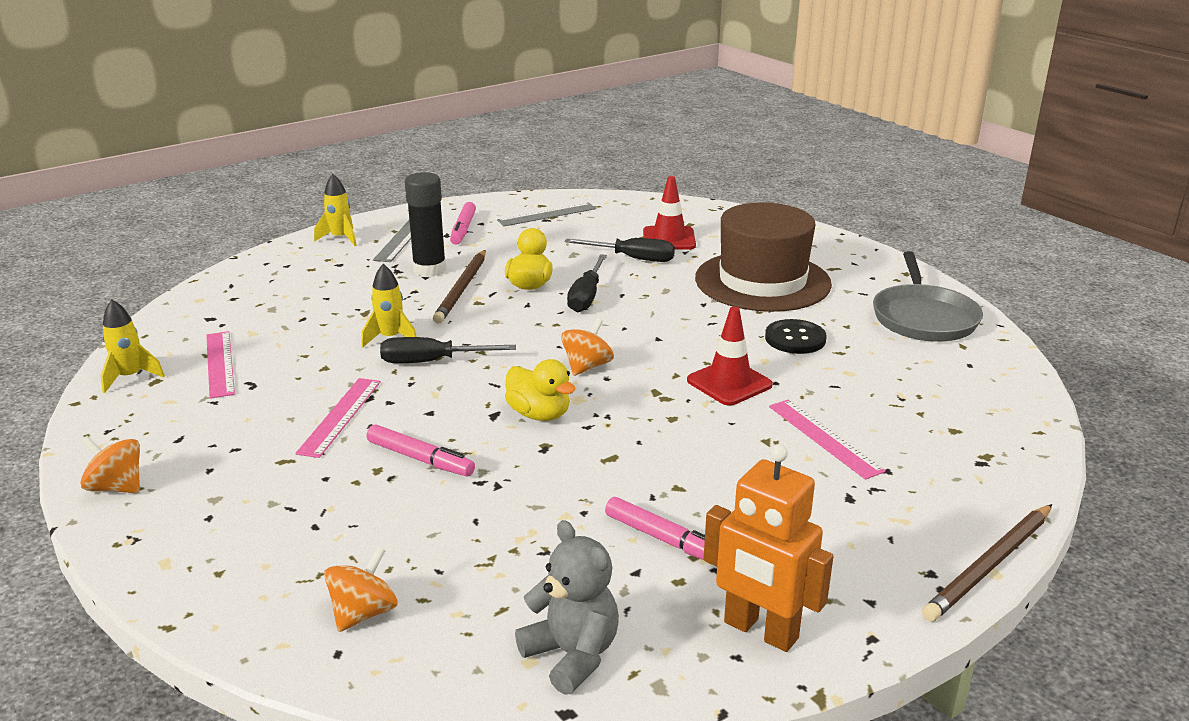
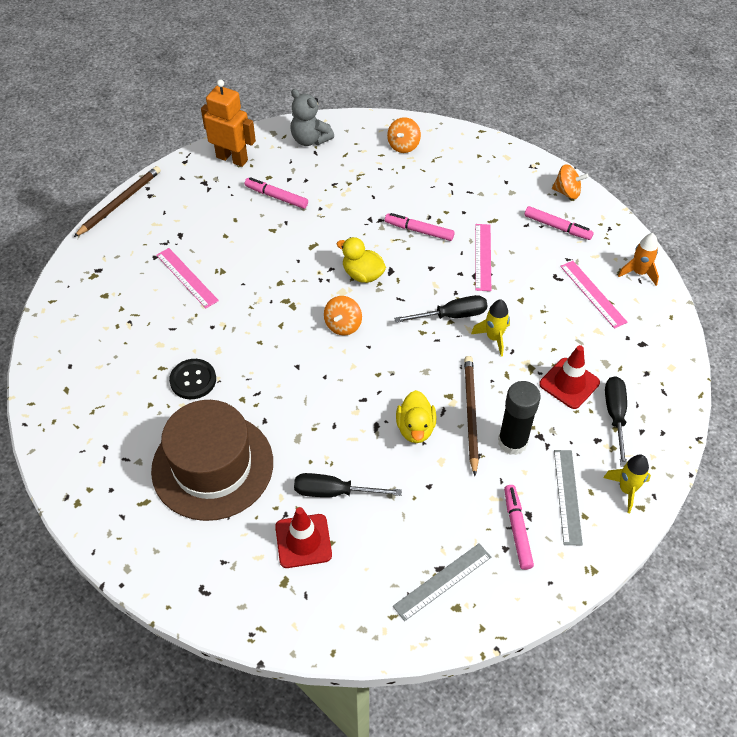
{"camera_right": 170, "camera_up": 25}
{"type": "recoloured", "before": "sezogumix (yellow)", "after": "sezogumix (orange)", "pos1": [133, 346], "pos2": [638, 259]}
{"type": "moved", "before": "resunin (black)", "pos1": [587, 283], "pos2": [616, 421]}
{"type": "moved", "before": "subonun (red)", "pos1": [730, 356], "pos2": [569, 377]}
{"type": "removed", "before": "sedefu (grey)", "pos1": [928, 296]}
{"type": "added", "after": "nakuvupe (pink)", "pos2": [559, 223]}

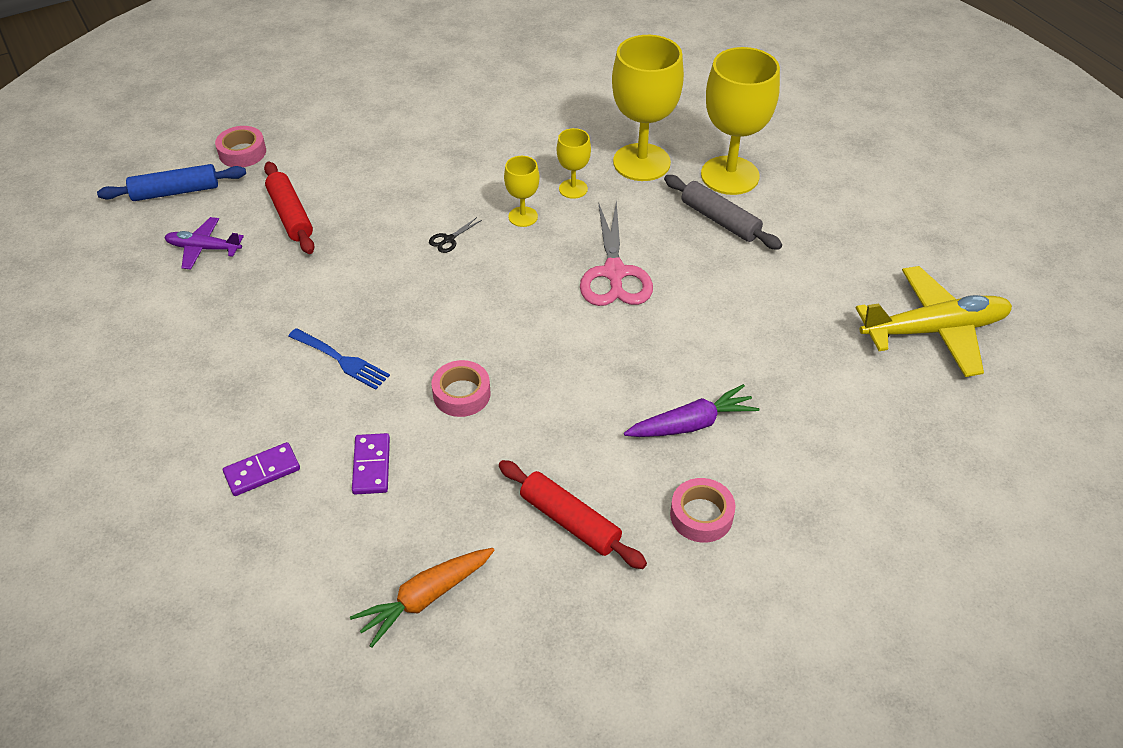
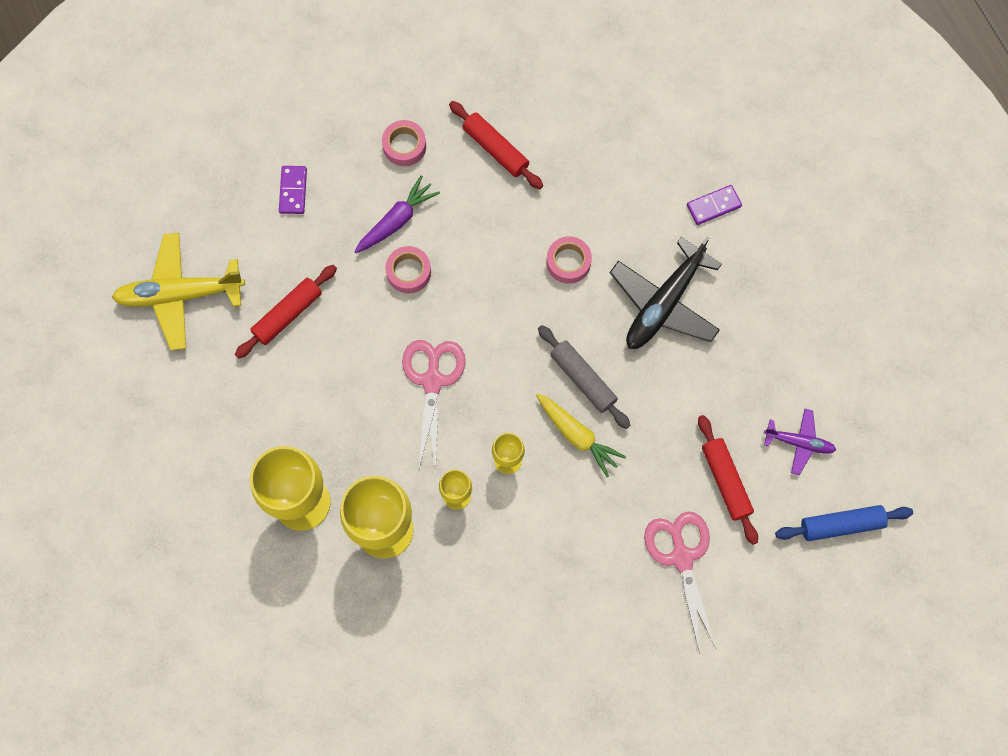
{"camera_right": -175, "camera_up": 25}
{"type": "moved", "before": "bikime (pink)", "pos1": [240, 146], "pos2": [408, 269]}
{"type": "replaced", "before": "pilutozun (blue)", "after": "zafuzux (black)", "pos1": [339, 359], "pos2": [666, 293]}
{"type": "removed", "before": "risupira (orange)", "pos1": [422, 598]}
{"type": "moved", "before": "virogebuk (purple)", "pos1": [371, 463], "pos2": [293, 190]}
{"type": "replaced", "before": "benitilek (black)", "after": "risupira (yellow)", "pos1": [455, 235], "pos2": [581, 435]}
{"type": "turned", "before": "risupira (purple)", "pos1": [691, 410], "pos2": [397, 214], "turn": 150}
{"type": "moved", "before": "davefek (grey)", "pos1": [723, 212], "pos2": [584, 377]}
{"type": "added", "after": "davefek (red)", "pos2": [286, 312]}
{"type": "added", "after": "benitilek (pink)", "pos2": [680, 583]}

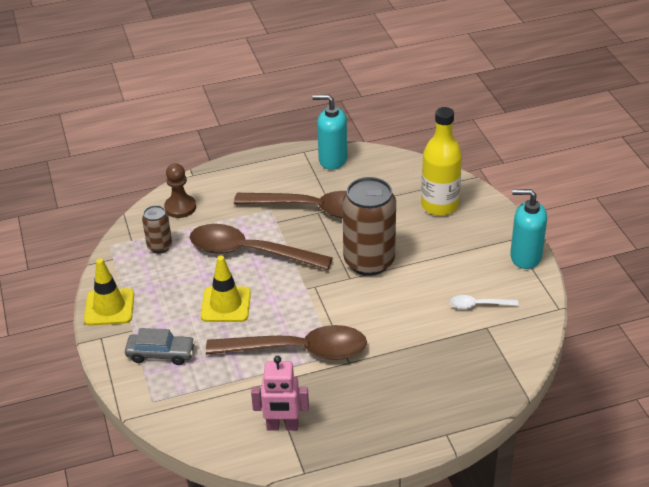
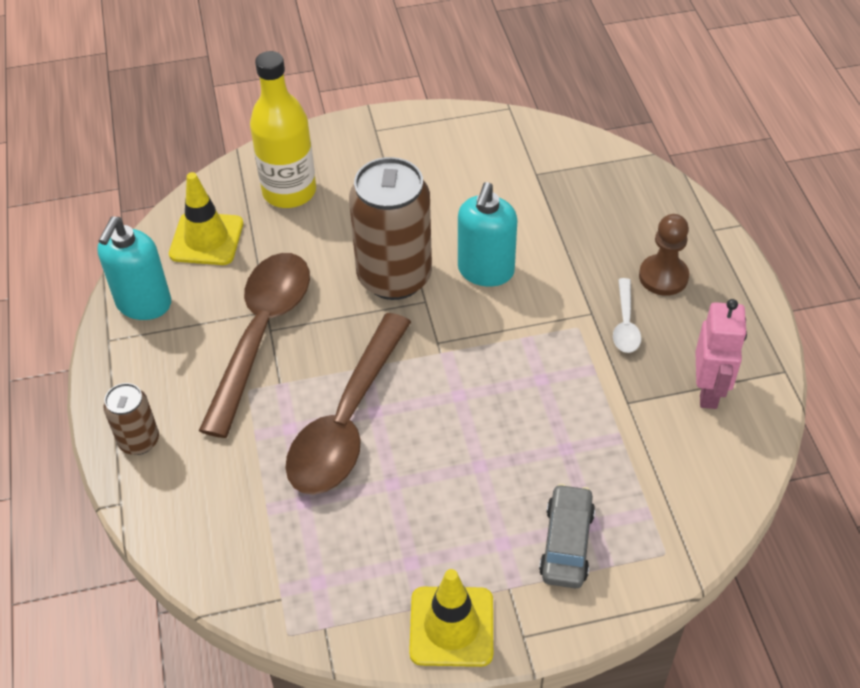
{"camera_right": -85, "camera_up": 10}
{"type": "moved", "before": "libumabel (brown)", "pos1": [157, 229], "pos2": [131, 419]}
{"type": "moved", "before": "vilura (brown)", "pos1": [180, 190], "pos2": [664, 255]}
{"type": "moved", "before": "subonun (yellow)", "pos1": [226, 289], "pos2": [206, 218]}
{"type": "removed", "before": "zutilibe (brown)", "pos1": [286, 342]}
{"type": "moved", "before": "zutilibe (white)", "pos1": [484, 302], "pos2": [627, 315]}
{"type": "moved", "before": "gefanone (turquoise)", "pos1": [528, 229], "pos2": [487, 234]}

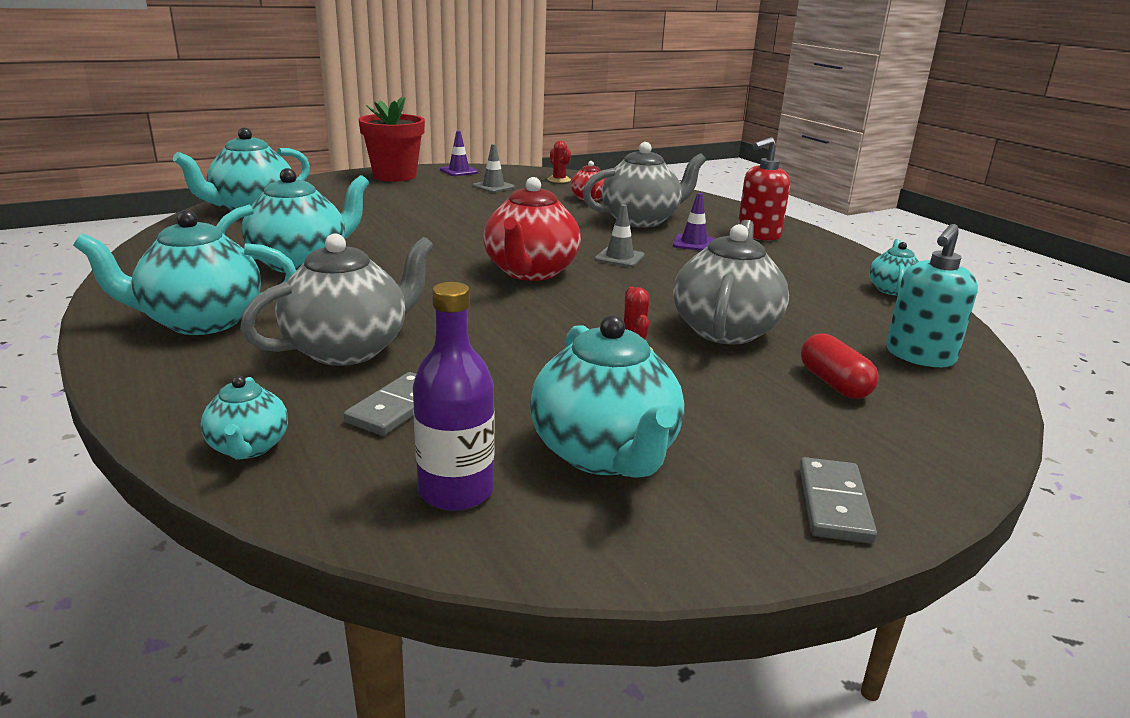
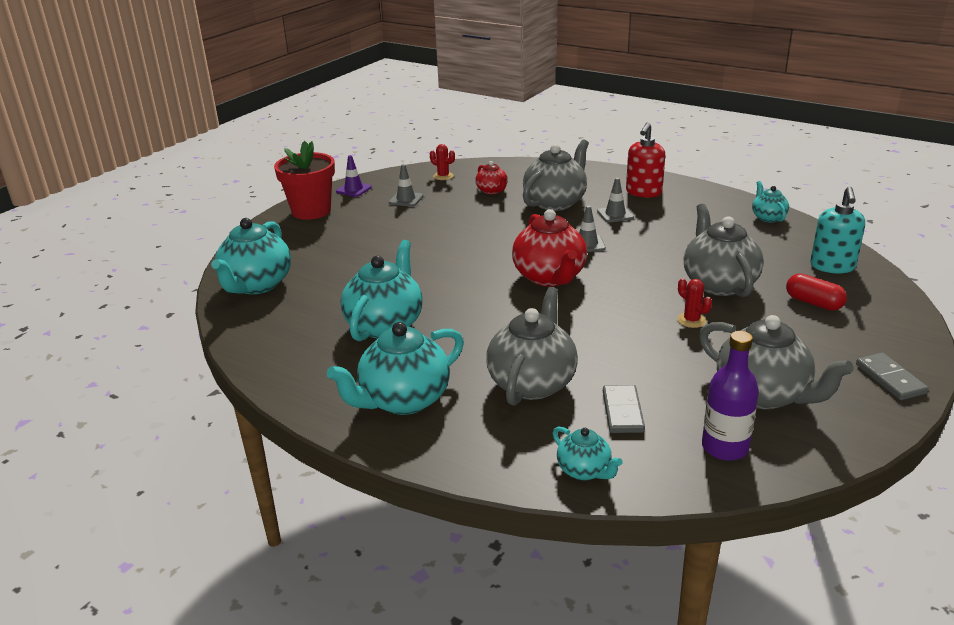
{"camera_right": -25, "camera_up": 5}
{"type": "recoloured", "before": "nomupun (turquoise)", "after": "nomupun (grey)", "pos1": [607, 396], "pos2": [776, 362]}
{"type": "recoloured", "before": "subonun (purple)", "after": "subonun (grey)", "pos1": [693, 222], "pos2": [615, 200]}

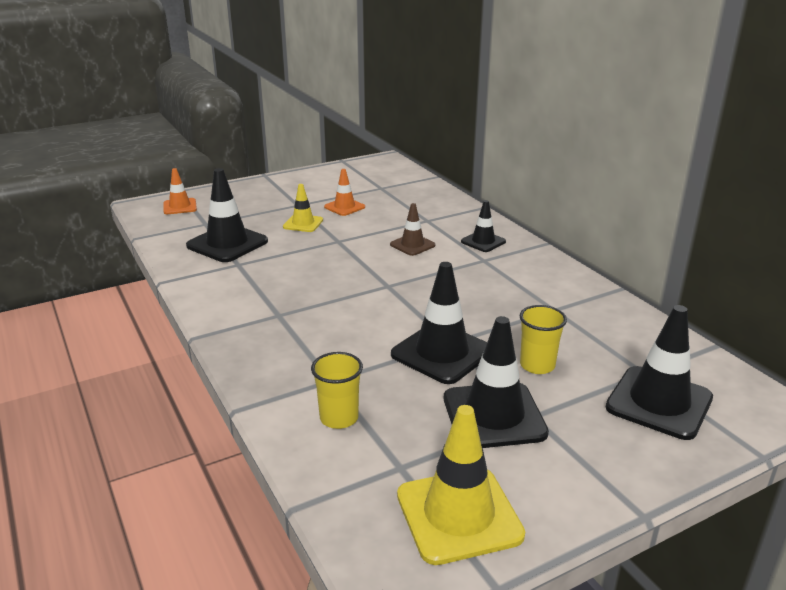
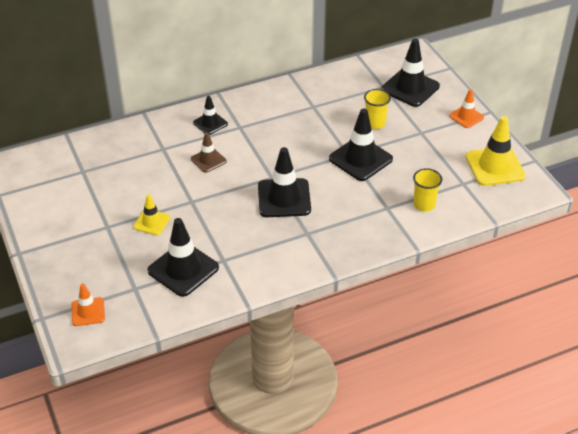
{"camera_right": -85, "camera_up": 15}
{"type": "moved", "before": "subonun (orange)", "pos1": [344, 192], "pos2": [466, 108]}
{"type": "moved", "before": "subonun (black)", "pos1": [496, 382], "pos2": [284, 182]}

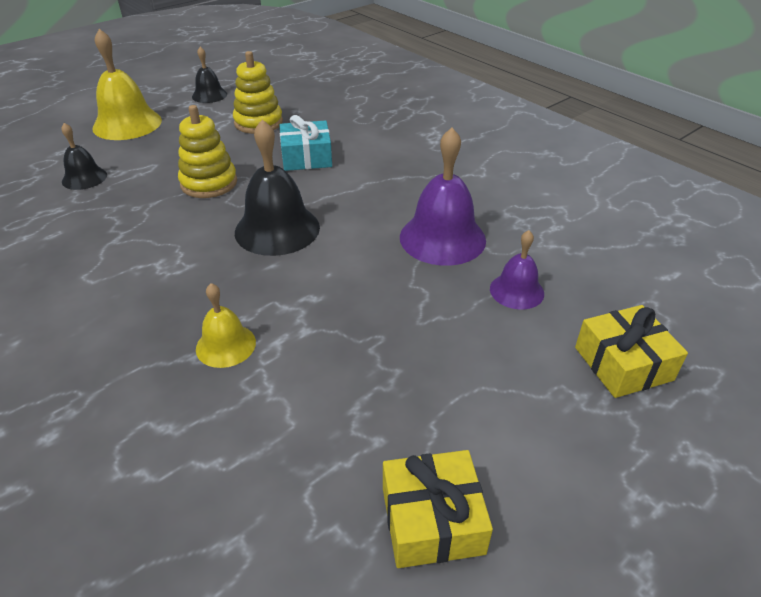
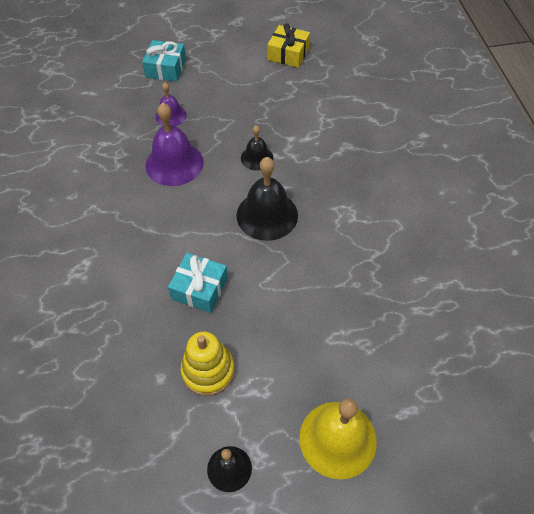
{"camera_right": -150, "camera_up": 15}
{"type": "moved", "before": "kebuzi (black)", "pos1": [84, 156], "pos2": [257, 148]}
{"type": "removed", "before": "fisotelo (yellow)", "pos1": [207, 151]}
{"type": "removed", "before": "kebuzi (yellow)", "pos1": [226, 325]}
{"type": "recoloured", "before": "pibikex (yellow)", "after": "pibikex (turquoise)", "pos1": [631, 351], "pos2": [164, 61]}

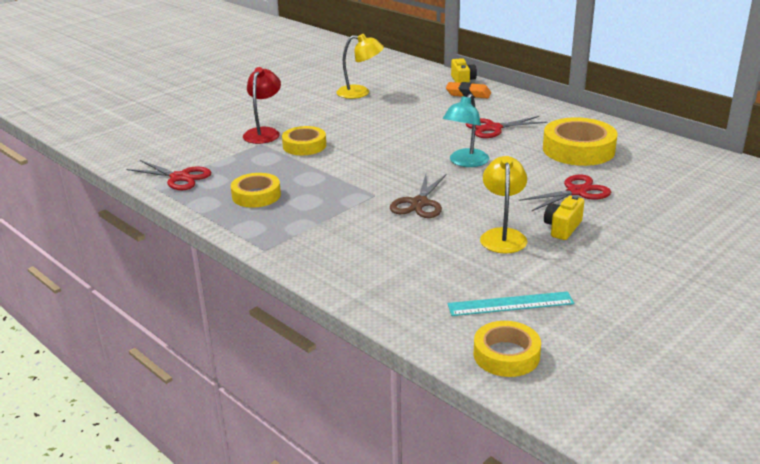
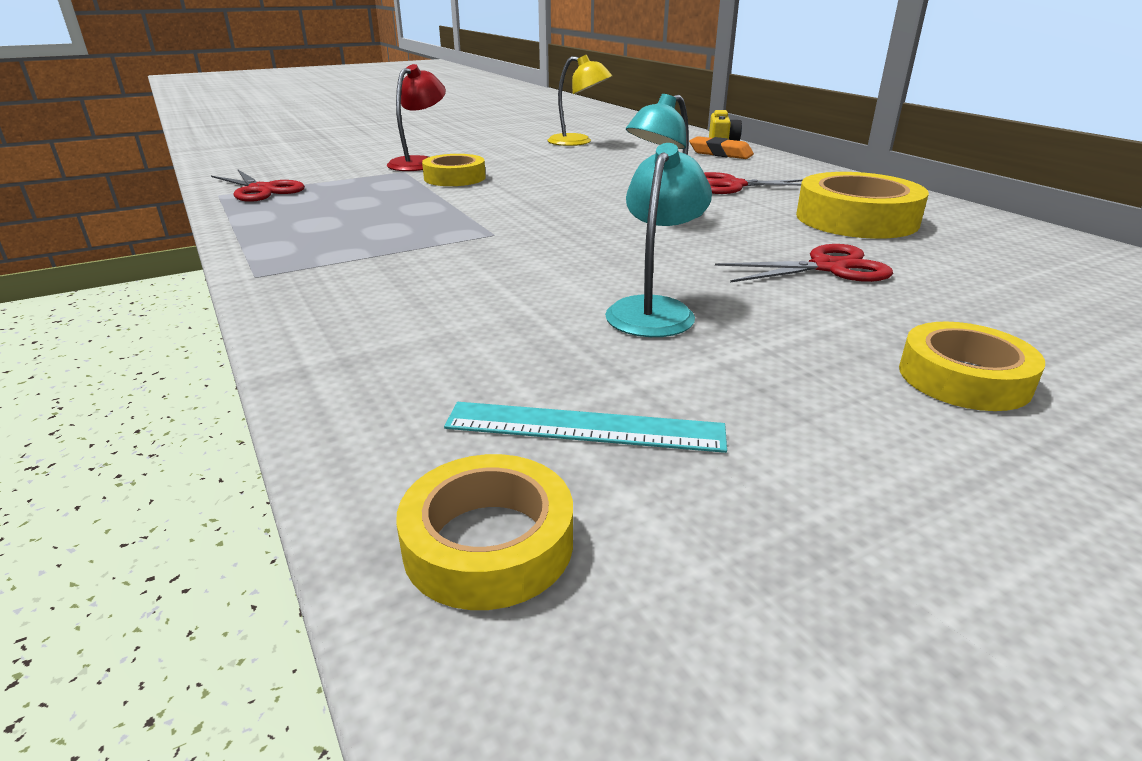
{"camera_right": 15, "camera_up": 0}
{"type": "moved", "before": "bikime (yellow)", "pos1": [256, 190], "pos2": [972, 366]}
{"type": "removed", "before": "benitilek (brown)", "pos1": [418, 196]}
{"type": "recoloured", "before": "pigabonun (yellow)", "after": "pigabonun (turquoise)", "pos1": [503, 204], "pos2": [658, 240]}
{"type": "removed", "before": "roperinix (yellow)", "pos1": [564, 217]}

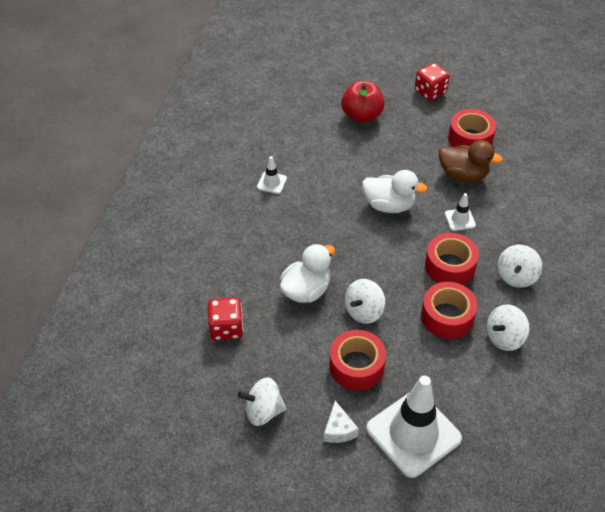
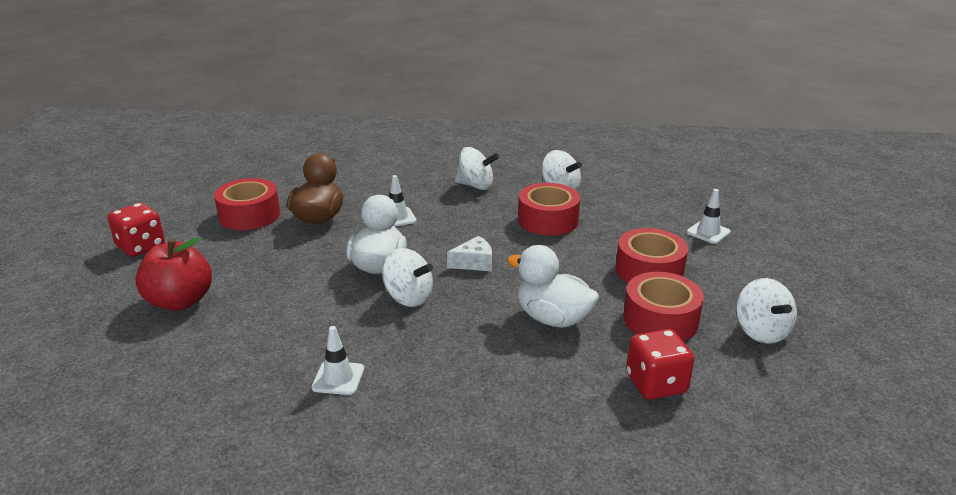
{"camera_right": -100, "camera_up": -20}
{"type": "moved", "before": "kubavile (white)", "pos1": [341, 422], "pos2": [469, 253]}
{"type": "moved", "before": "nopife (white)", "pos1": [365, 301], "pos2": [407, 277]}
{"type": "resized", "before": "subonun (white)", "pos1": [414, 427], "pos2": [709, 216], "scale": 0.43}
{"type": "moved", "before": "bikime (red)", "pos1": [452, 259], "pos2": [664, 306]}

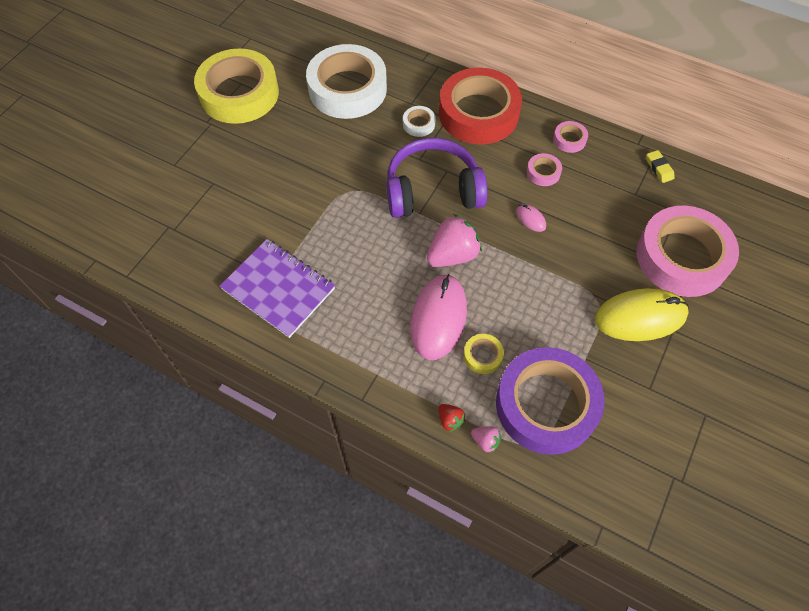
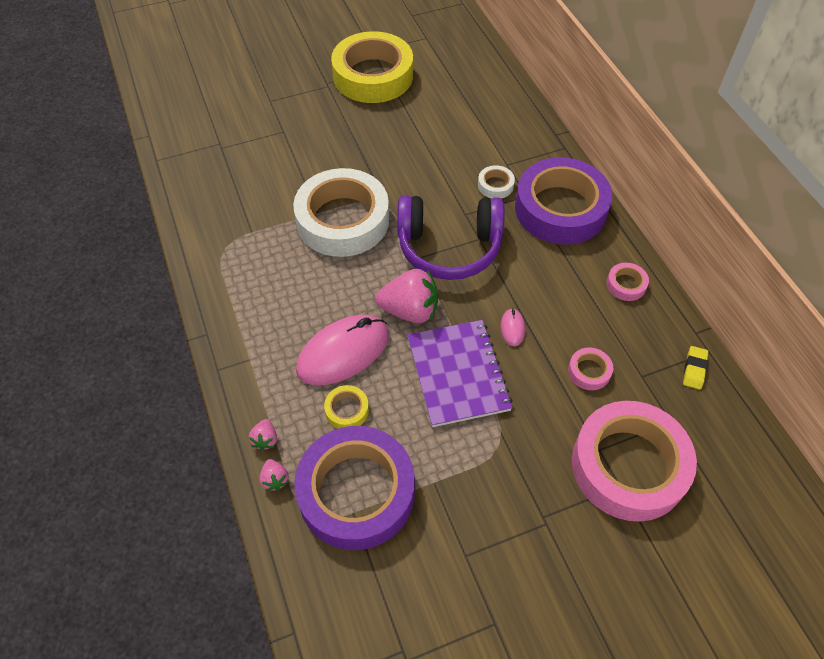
{"camera_right": 40, "camera_up": -5}
{"type": "moved", "before": "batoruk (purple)", "pos1": [277, 288], "pos2": [460, 373]}
{"type": "moved", "before": "bikime (white)", "pos1": [346, 81], "pos2": [341, 212]}
{"type": "turned", "before": "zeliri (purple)", "pos1": [437, 178], "pos2": [451, 237], "turn": 150}
{"type": "recoloured", "before": "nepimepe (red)", "after": "nepimepe (pink)", "pos1": [452, 418], "pos2": [263, 435]}
{"type": "recoloured", "before": "bikime (red)", "after": "bikime (purple)", "pos1": [480, 105], "pos2": [564, 201]}
{"type": "moved", "before": "bikime (pink)", "pos1": [544, 169], "pos2": [590, 368]}
{"type": "removed", "before": "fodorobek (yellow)", "pos1": [642, 314]}

